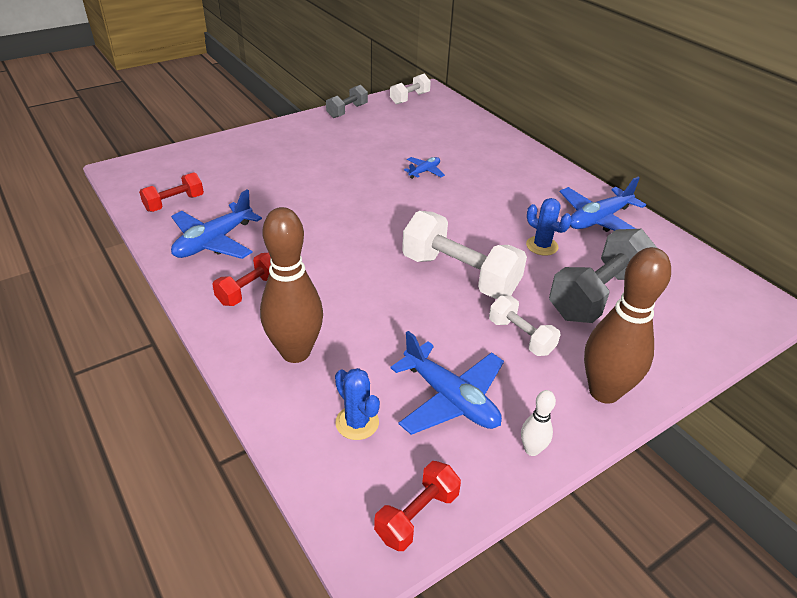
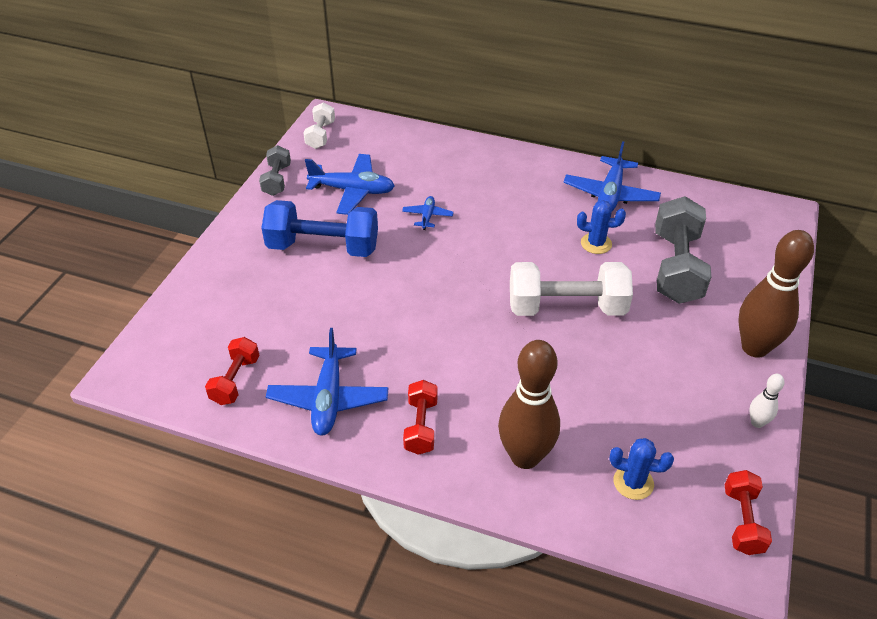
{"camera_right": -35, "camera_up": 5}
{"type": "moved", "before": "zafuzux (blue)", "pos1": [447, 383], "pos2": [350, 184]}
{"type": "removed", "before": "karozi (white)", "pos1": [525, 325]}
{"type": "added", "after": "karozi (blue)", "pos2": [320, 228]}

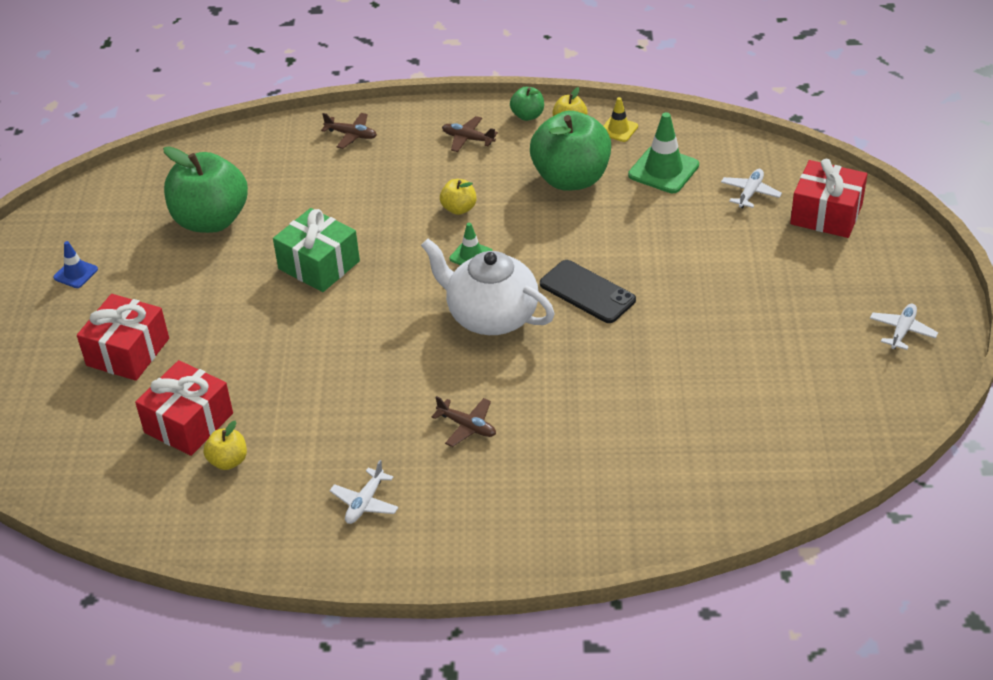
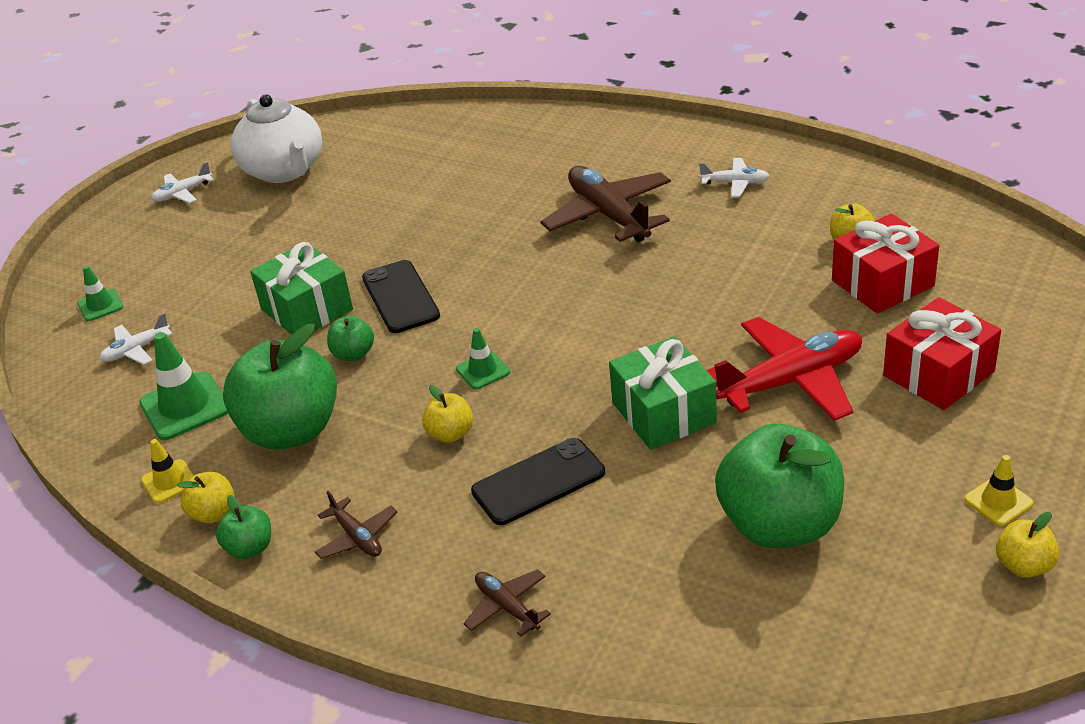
{"camera_right": -150, "camera_up": -5}
{"type": "recoloured", "before": "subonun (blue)", "after": "subonun (yellow)", "pos1": [75, 264], "pos2": [999, 490]}
{"type": "turned", "before": "zafuzux (white)", "pos1": [364, 492], "pos2": [734, 177], "turn": 45}
{"type": "moved", "before": "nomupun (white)", "pos1": [488, 287], "pos2": [276, 138]}
{"type": "resized", "before": "zafuzux (brown)", "pos1": [464, 421], "pos2": [605, 204], "scale": 2.02}
{"type": "replaced", "before": "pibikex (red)", "after": "subonun (green)", "pos1": [828, 198], "pos2": [100, 293]}
{"type": "added", "after": "pibikex (green)", "pos2": [301, 288]}
{"type": "added", "after": "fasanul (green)", "pos2": [350, 338]}
{"type": "added", "after": "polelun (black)", "pos2": [538, 481]}
{"type": "added", "after": "zafuzux (red)", "pos2": [784, 369]}
{"type": "added", "after": "fasanul (yellow)", "pos2": [1027, 545]}

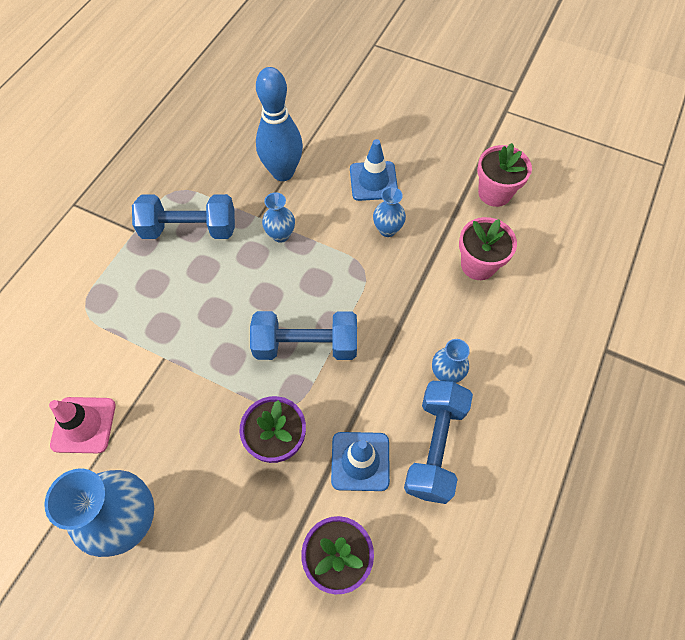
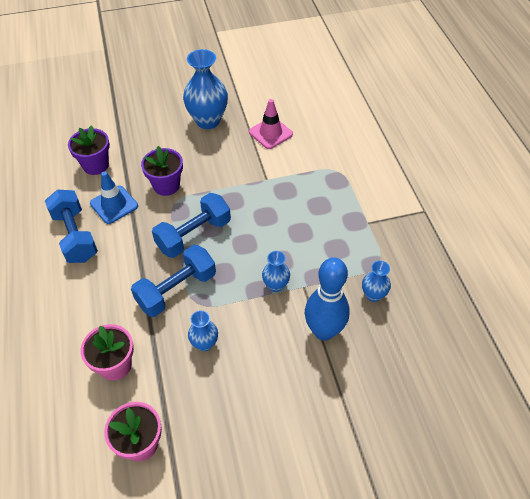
{"camera_right": 140, "camera_up": -10}
{"type": "moved", "before": "karozi (blue)", "pos1": [183, 216], "pos2": [173, 281]}
{"type": "removed", "before": "subonun (blue)", "pos1": [374, 170]}
{"type": "moved", "before": "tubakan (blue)", "pos1": [451, 361], "pos2": [376, 281]}

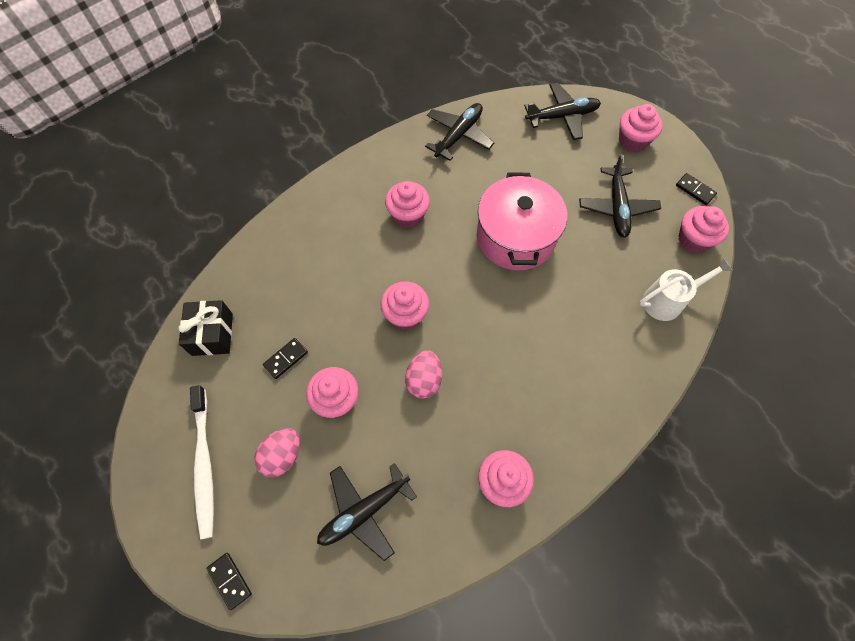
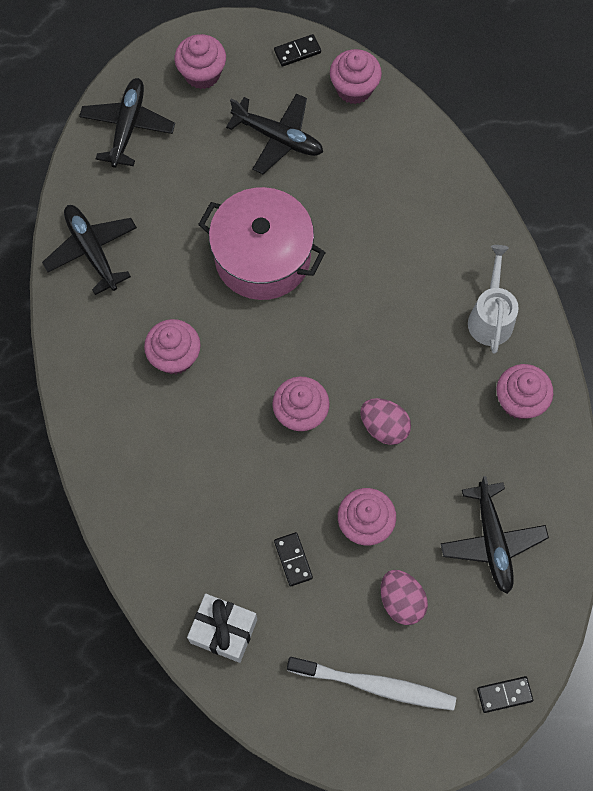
{"camera_right": -65, "camera_up": 5}
{"type": "recoloured", "before": "pibikex (black)", "after": "pibikex (white)", "pos1": [205, 328], "pos2": [222, 628]}
{"type": "moved", "before": "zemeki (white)", "pos1": [686, 289], "pos2": [493, 299]}

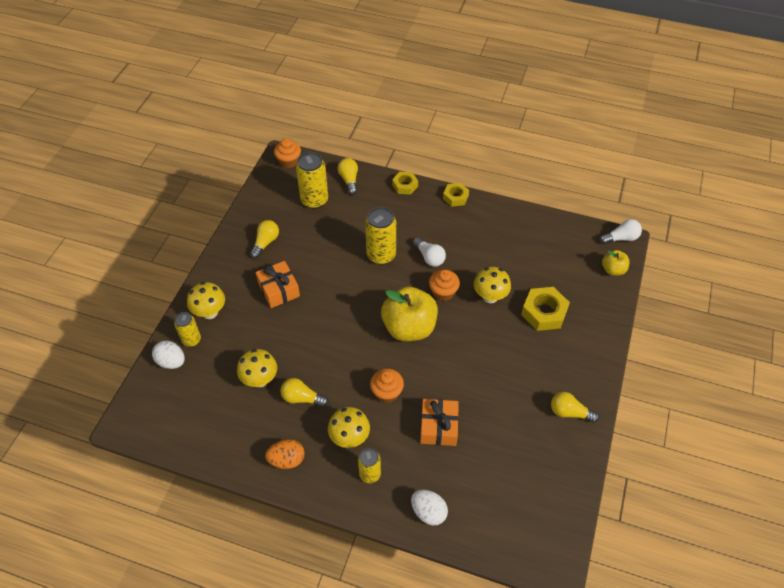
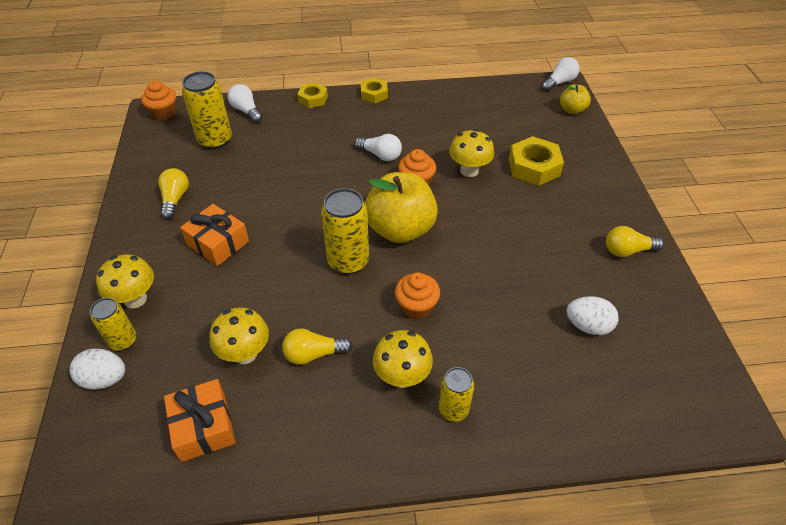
{"camera_right": -25, "camera_up": -5}
{"type": "removed", "before": "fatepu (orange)", "pos1": [285, 454]}
{"type": "recoloured", "before": "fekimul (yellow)", "after": "fekimul (white)", "pos1": [347, 176], "pos2": [245, 103]}
{"type": "moved", "before": "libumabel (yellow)", "pos1": [380, 236], "pos2": [345, 231]}
{"type": "moved", "before": "fatepu (white)", "pos1": [429, 508], "pos2": [592, 315]}
{"type": "moved", "before": "pibikex (orange)", "pos1": [439, 422], "pos2": [200, 420]}

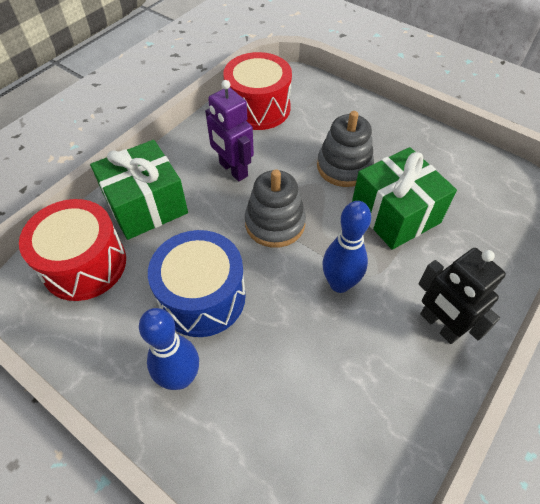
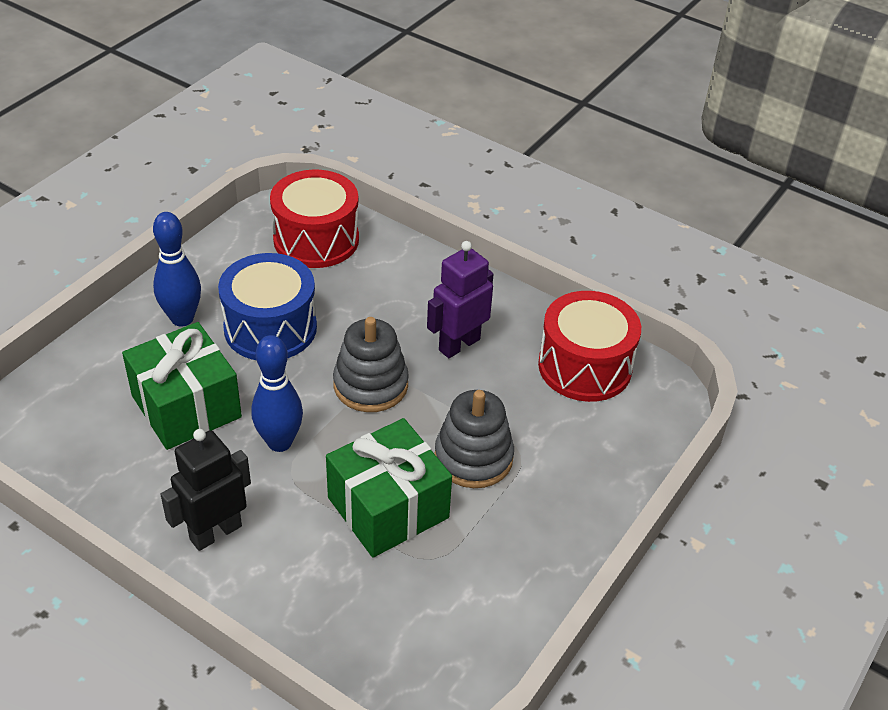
{"camera_right": 85, "camera_up": -10}
{"type": "moved", "before": "pibikex (green)", "pos1": [139, 190], "pos2": [182, 386]}

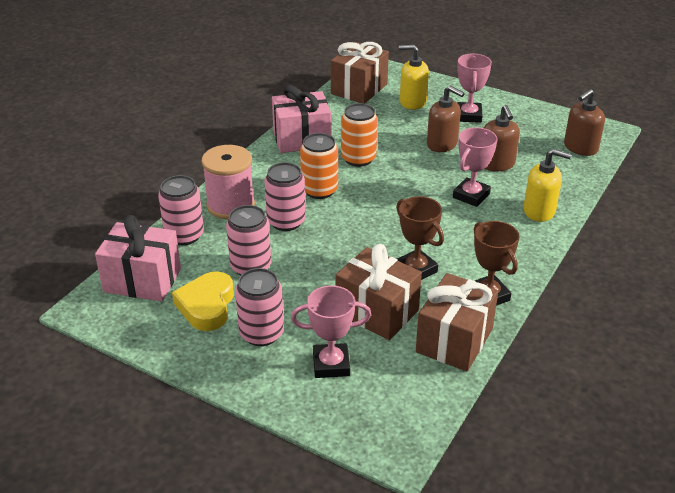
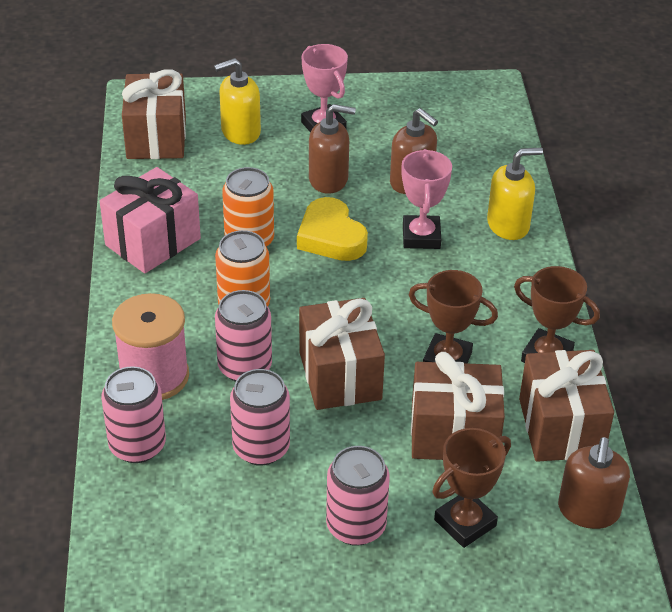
{"camera_right": -35, "camera_up": 5}
{"type": "removed", "before": "pibikex (pink)", "pos1": [138, 258]}
{"type": "moved", "before": "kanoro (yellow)", "pos1": [203, 301], "pos2": [332, 229]}
{"type": "recoloured", "before": "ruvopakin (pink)", "after": "ruvopakin (brown)", "pos1": [331, 331], "pos2": [471, 488]}
{"type": "moved", "before": "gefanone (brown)", "pos1": [584, 122], "pos2": [594, 483]}
{"type": "added", "after": "pibikex (brown)", "pos2": [342, 354]}

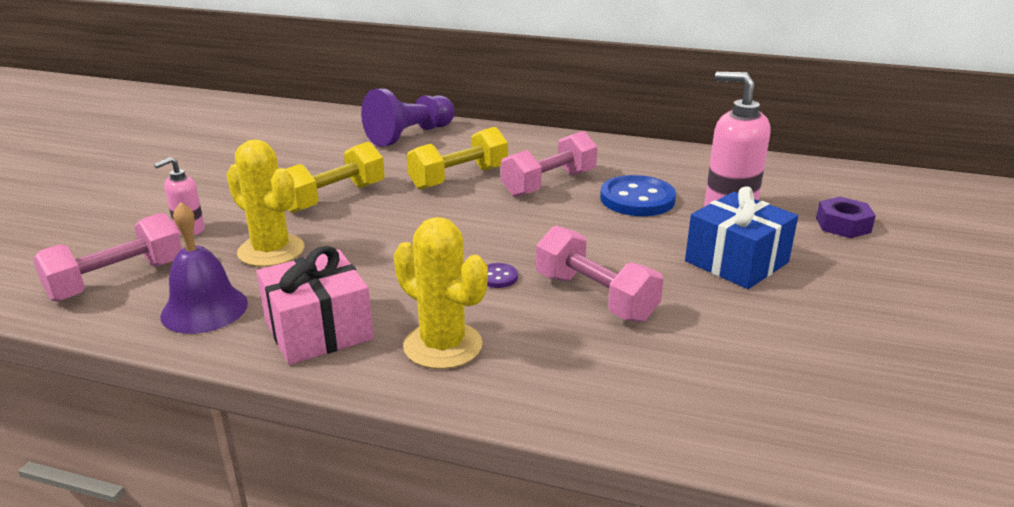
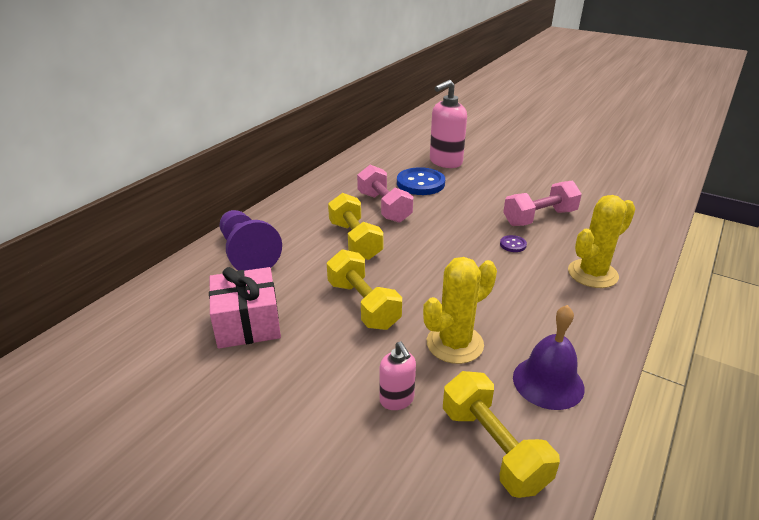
{"camera_right": -75, "camera_up": 5}
{"type": "recoloured", "before": "karozi (pink)", "after": "karozi (yellow)", "pos1": [107, 257], "pos2": [501, 434]}
{"type": "moved", "before": "pibikex (pink)", "pos1": [315, 305], "pos2": [245, 308]}
{"type": "removed", "before": "pibikex (blue)", "pos1": [741, 237]}
{"type": "removed", "before": "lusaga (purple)", "pos1": [846, 217]}

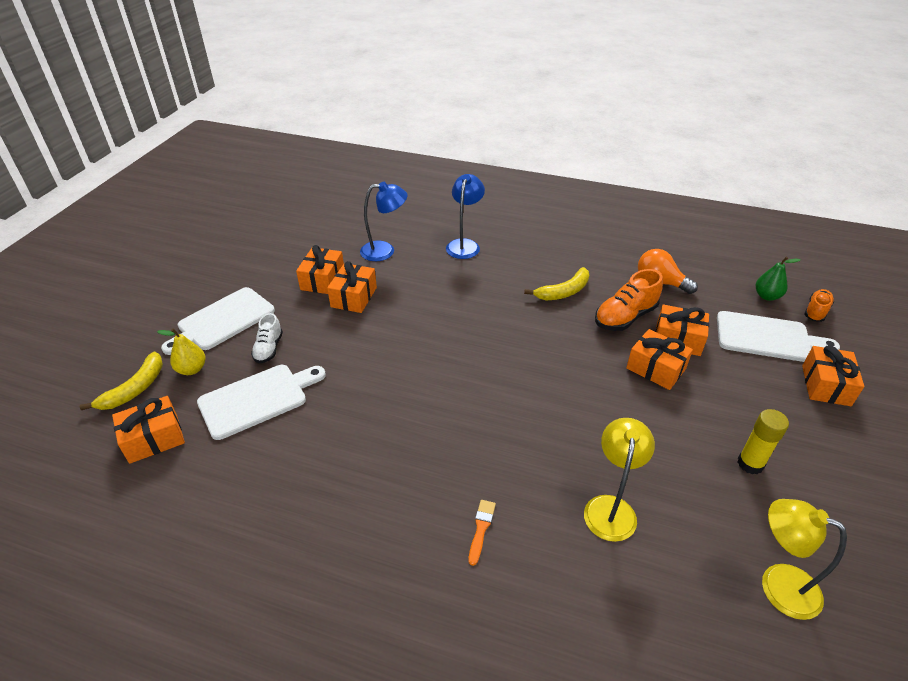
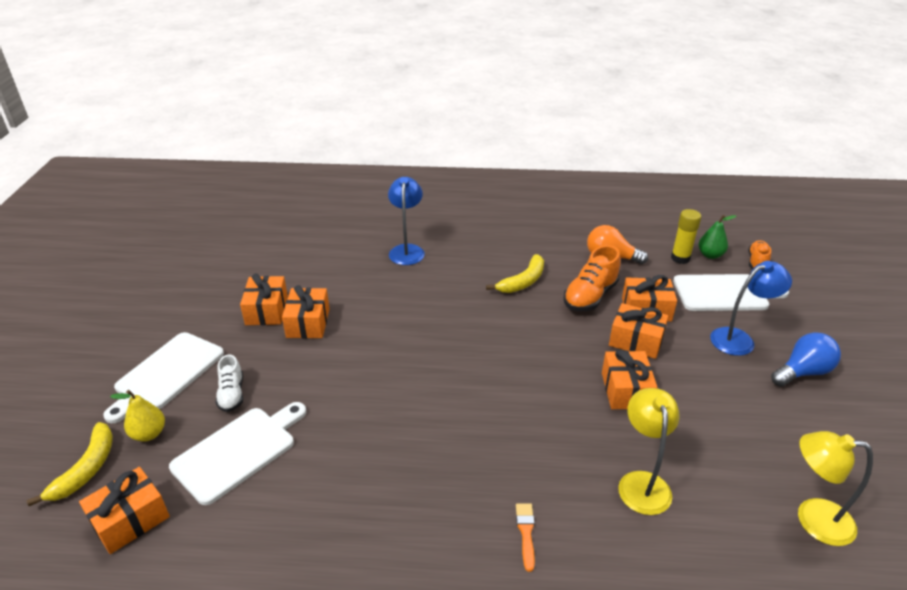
{"camera_right": -15, "camera_up": -5}
{"type": "moved", "before": "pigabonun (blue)", "pos1": [384, 221], "pos2": [751, 308]}
{"type": "moved", "before": "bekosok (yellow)", "pos1": [763, 441], "pos2": [686, 236]}
{"type": "moved", "before": "pibikex (orange)", "pos1": [833, 375], "pos2": [630, 379]}
{"type": "added", "after": "fekimul (blue)", "pos2": [806, 359]}

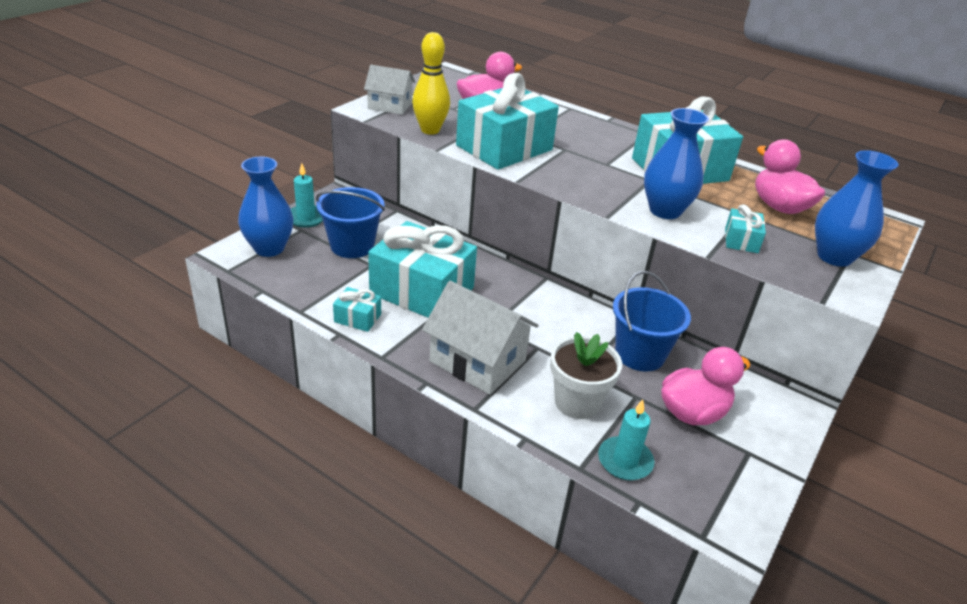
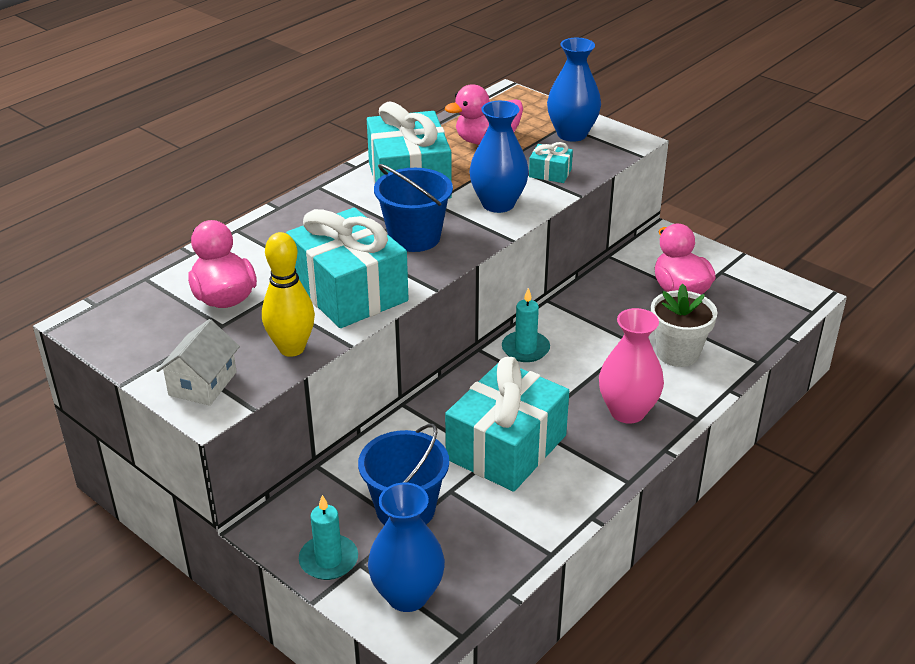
{"camera_right": -80, "camera_up": 0}
{"type": "removed", "before": "pibikex (turquoise)", "pos1": [357, 309]}
{"type": "replaced", "before": "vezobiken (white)", "after": "tubakan (pink)", "pos1": [480, 338], "pos2": [631, 366]}
{"type": "moved", "before": "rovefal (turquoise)", "pos1": [626, 439], "pos2": [526, 325]}
{"type": "moved", "before": "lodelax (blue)", "pos1": [652, 321], "pos2": [413, 208]}

